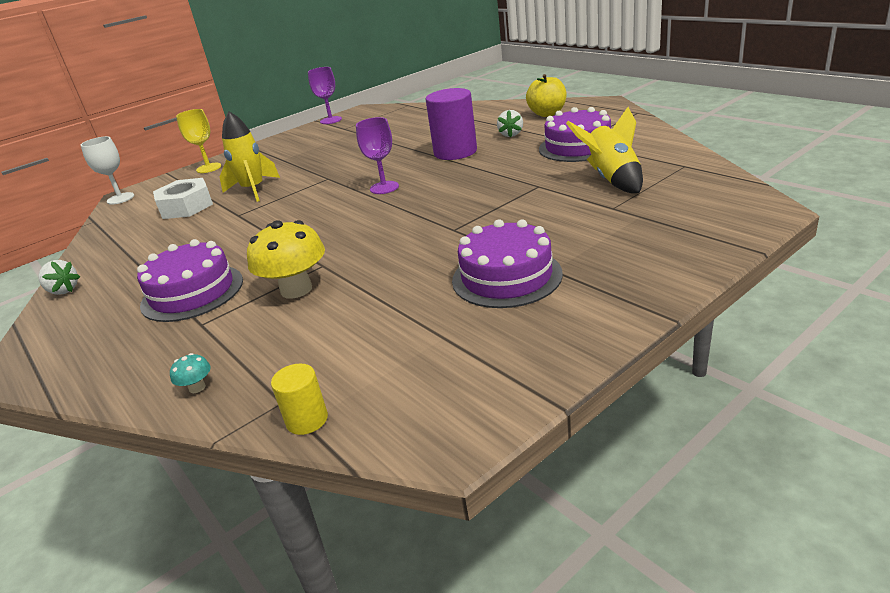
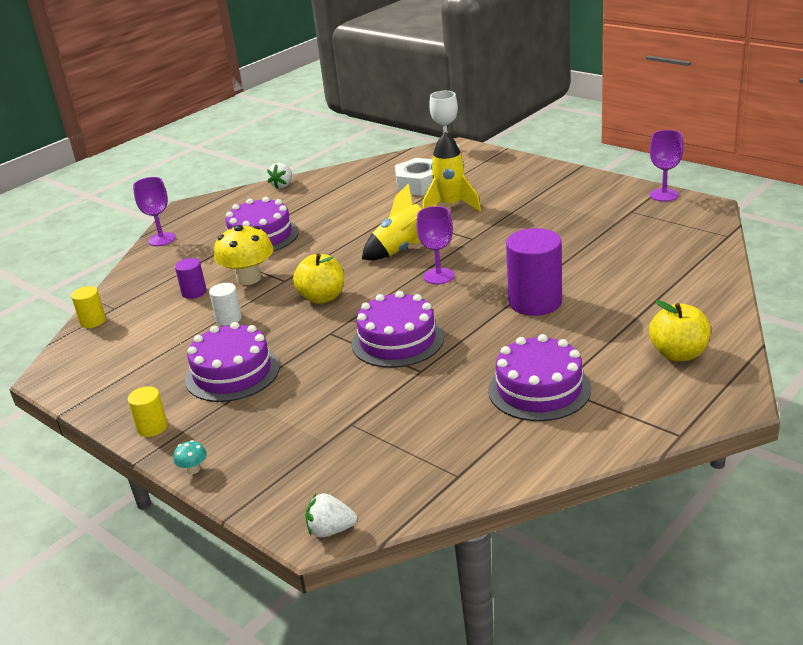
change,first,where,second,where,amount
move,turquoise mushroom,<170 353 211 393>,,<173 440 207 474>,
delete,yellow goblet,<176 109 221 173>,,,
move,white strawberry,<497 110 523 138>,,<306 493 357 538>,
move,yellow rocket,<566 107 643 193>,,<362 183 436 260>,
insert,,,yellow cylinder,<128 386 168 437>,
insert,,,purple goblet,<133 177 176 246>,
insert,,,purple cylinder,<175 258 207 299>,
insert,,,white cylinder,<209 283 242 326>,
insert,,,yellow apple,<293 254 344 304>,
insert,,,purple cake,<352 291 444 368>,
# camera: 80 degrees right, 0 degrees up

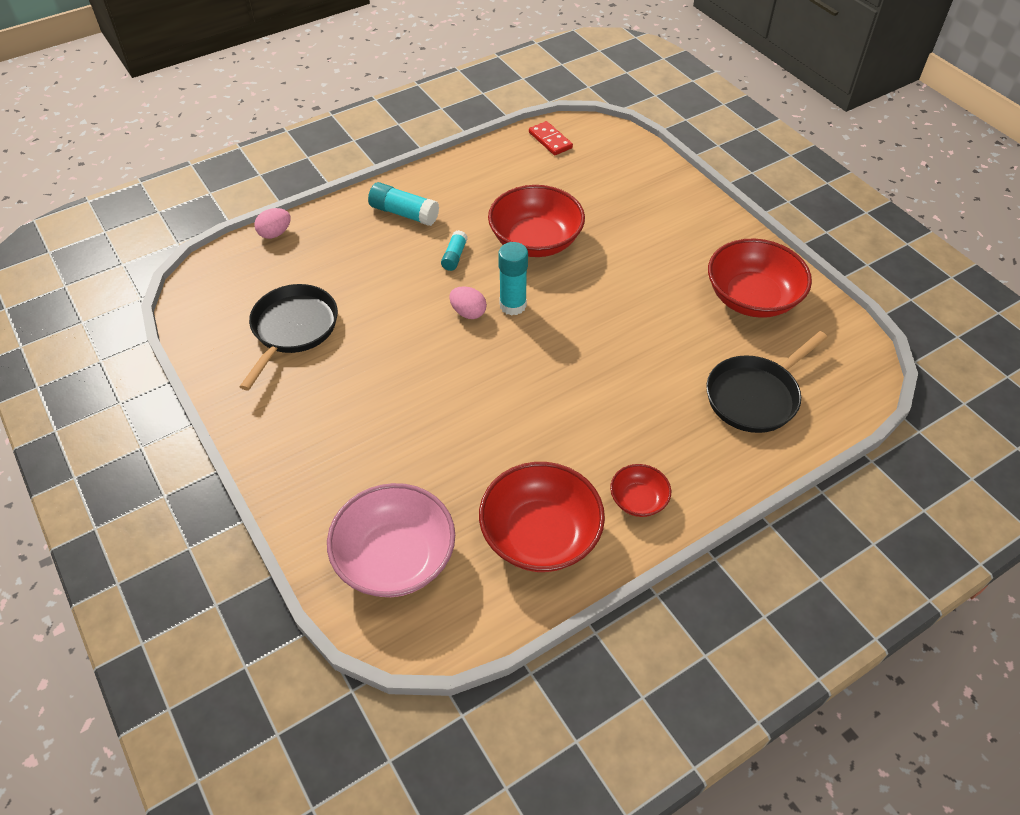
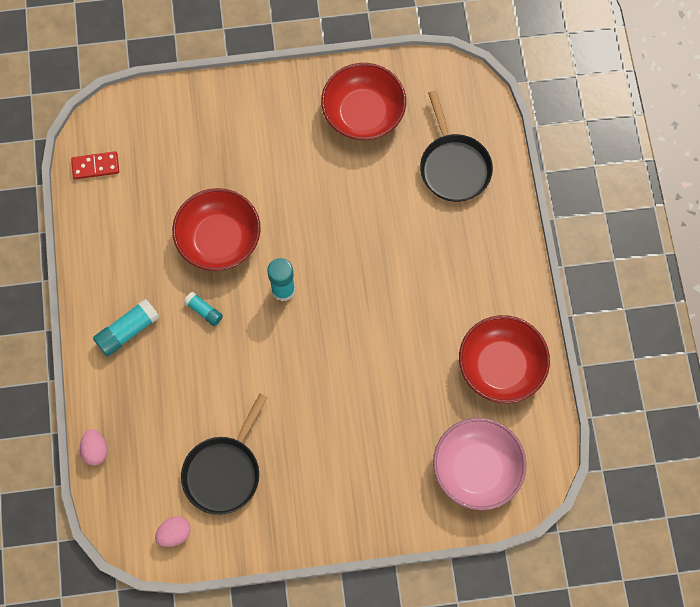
change,first,where,second,where,amount
rotate,black pan,<239 284 338 391>,,<181 393 268 515>,105 degrees counterclockwise
move,pink egg,<449 286 487 319>,,<155 516 191 547>,
delete,red bowl,<610 464 671 517>,,,
# camera: 65 degrees left, 20 degrees up

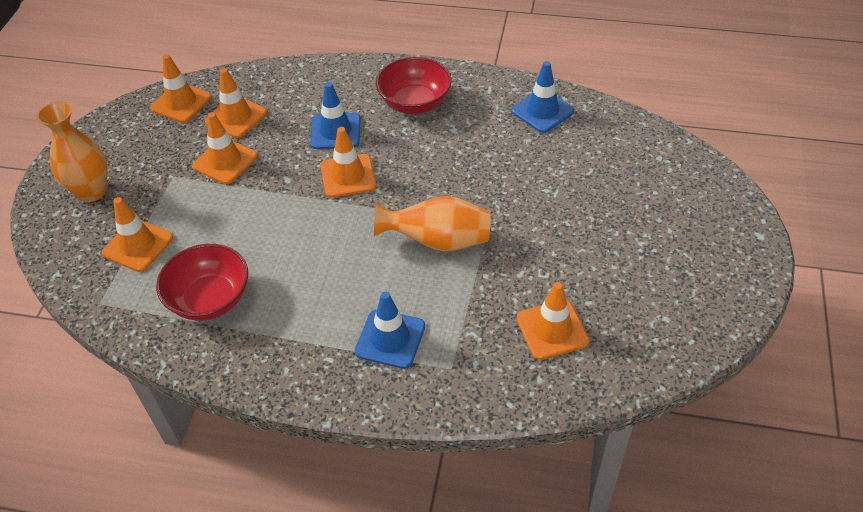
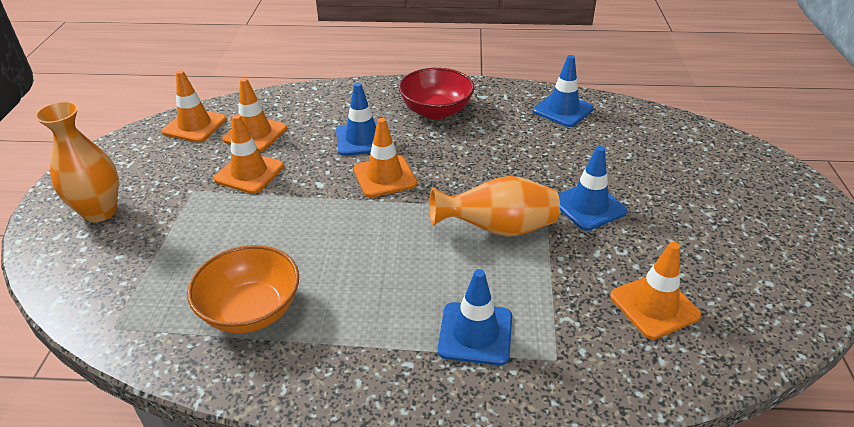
change,first,where,second,where,amount
delete,orange traffic cone,<102 197 173 272>,,,
recolor,red bowl,<156 244 248 321>,orange bowl,<187 245 299 333>,
insert,,,blue traffic cone,<558 146 627 231>,
# camera: 10 degrees left, 10 degrees down

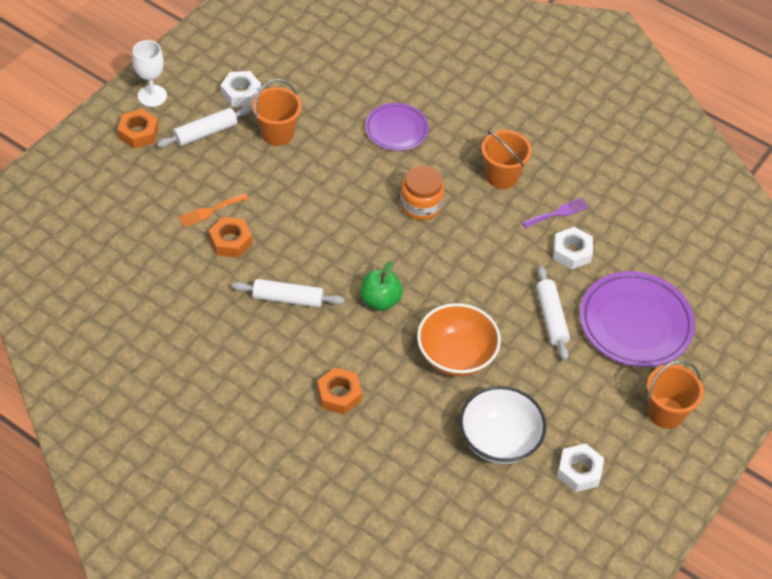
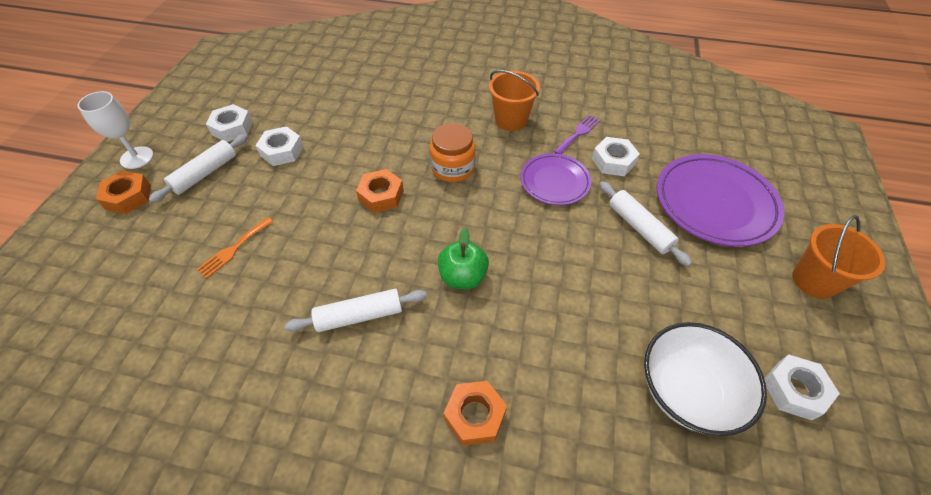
change,first,where,second,where,amount
move,orange nut,<209 217 253 258>,,<356 169 404 213>,
replace,orange bucket,<252 79 302 146>,white nut,<255 126 304 166>,
move,purple plate,<365 103 429 151>,,<520 153 592 205>,
delete,orange bowl,<417 303 501 377>,,,
# camera: 20 degrees left, 0 degrees up

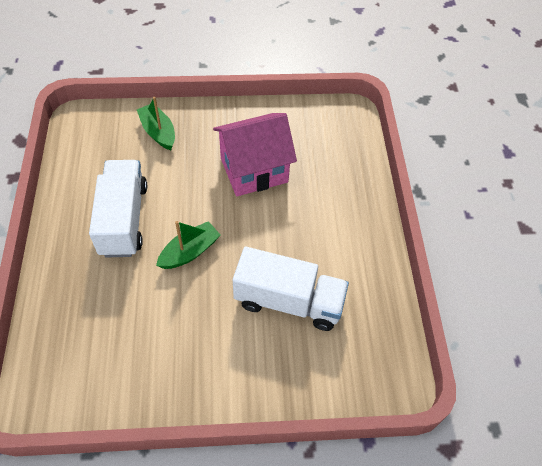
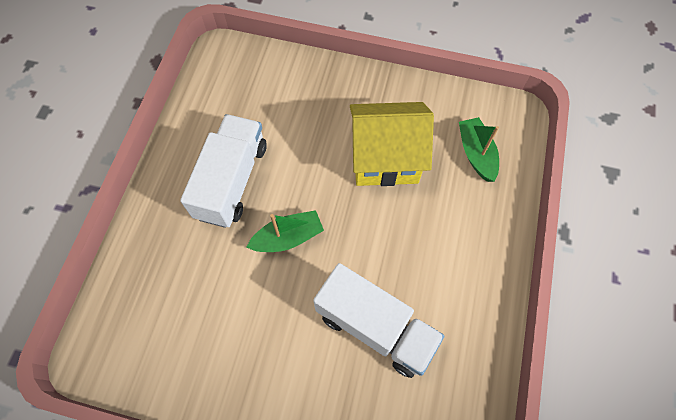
change,first,where,second,where,amount
move,green boat,<137 97 175 150>,,<459 117 499 182>,
recolor,pink house,<213 113 297 196>,yellow house,<350 102 434 186>,
# camera: 20 degrees right, 10 degrees up

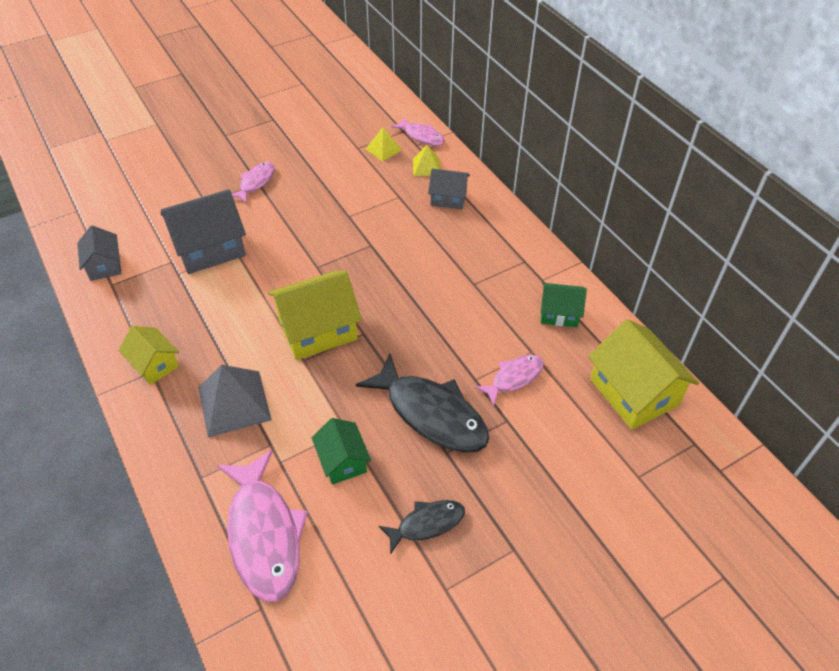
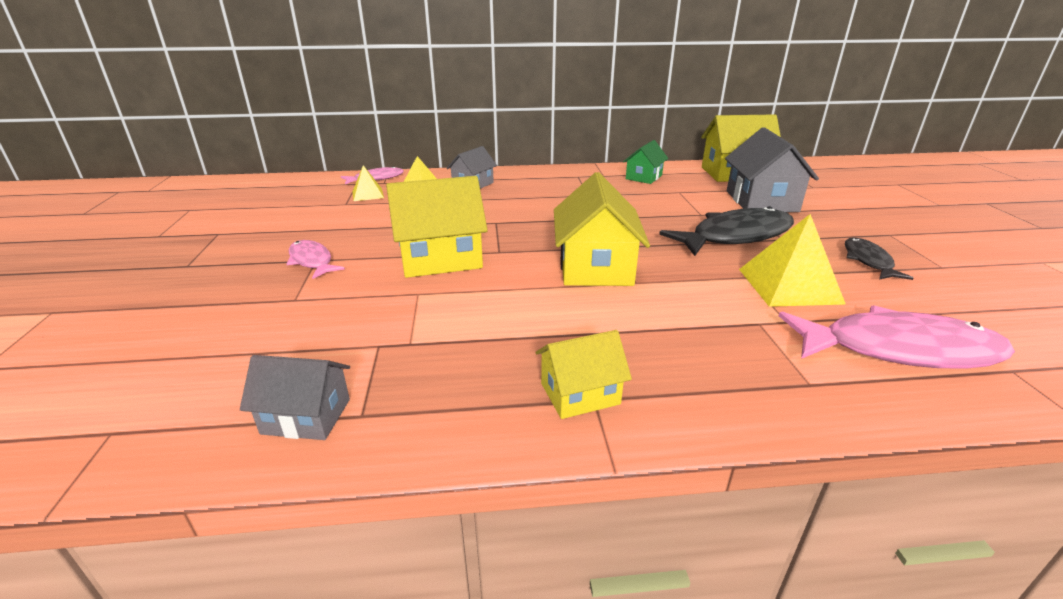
change,first,where,second,where,amount
move,grey house,<161 189 246 274>,,<725 127 819 212>,
delete,grey pyramid,<198 365 272 438>,,,
replace,green house,<312 418 371 485>,yellow pyramid,<739 214 846 307>,
delete,pink fish,<475 355 544 406>,,,
insert,,,yellow house,<386 176 488 278>,
# camera: 65 degrees left, 20 degrees down

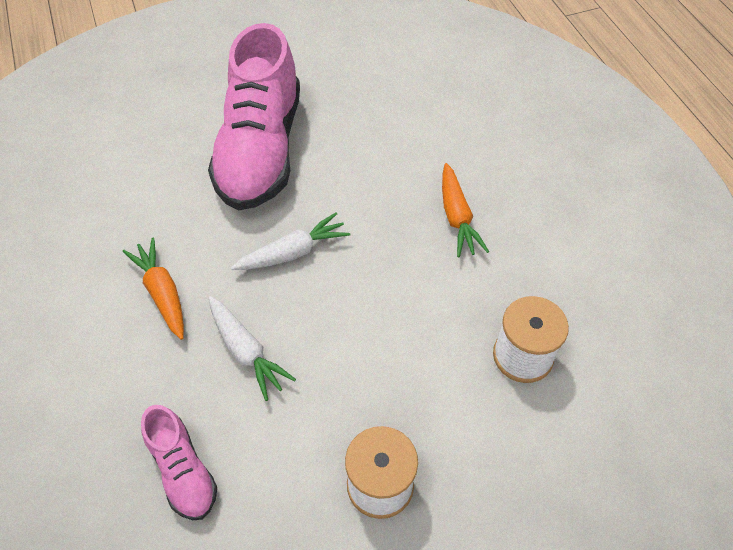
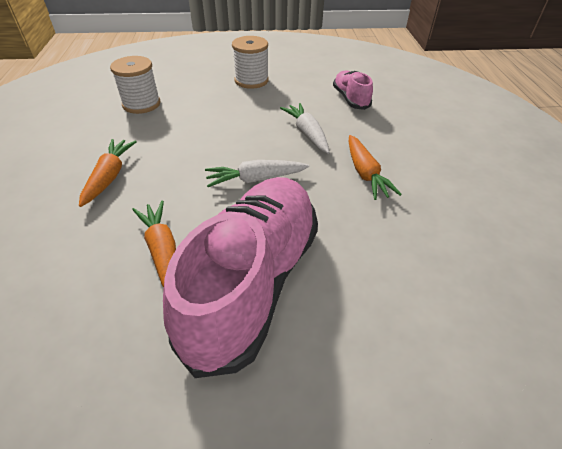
change,first,where,second,where,amount
insert,,,orange carrot,<132 200 176 287>,
# camera: 165 degrees left, 10 degrees down

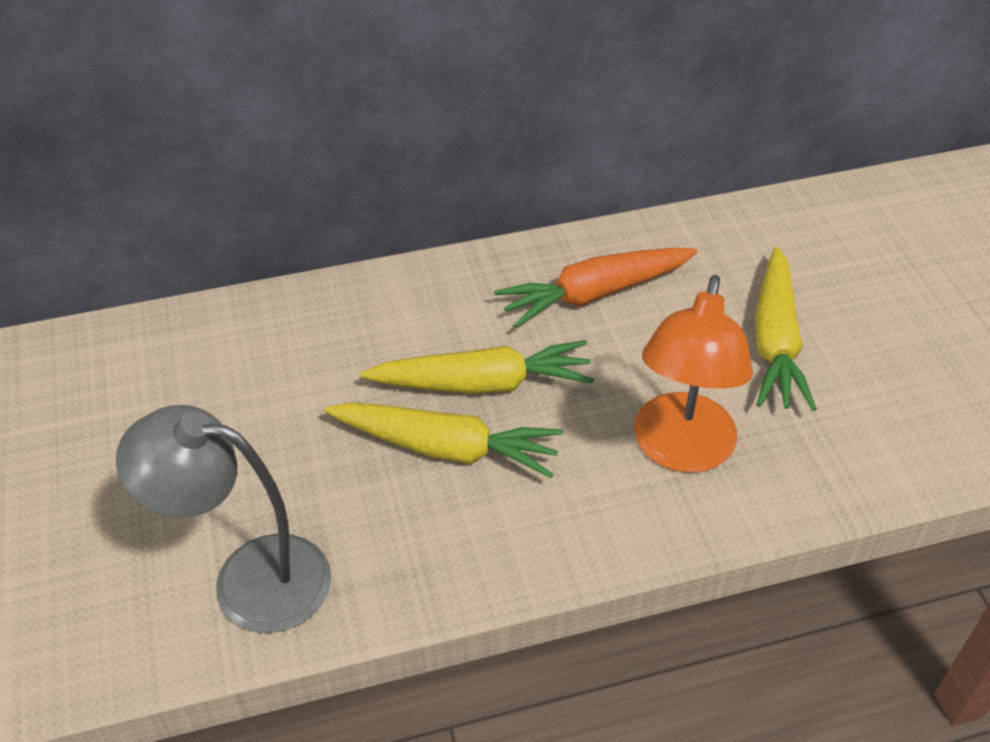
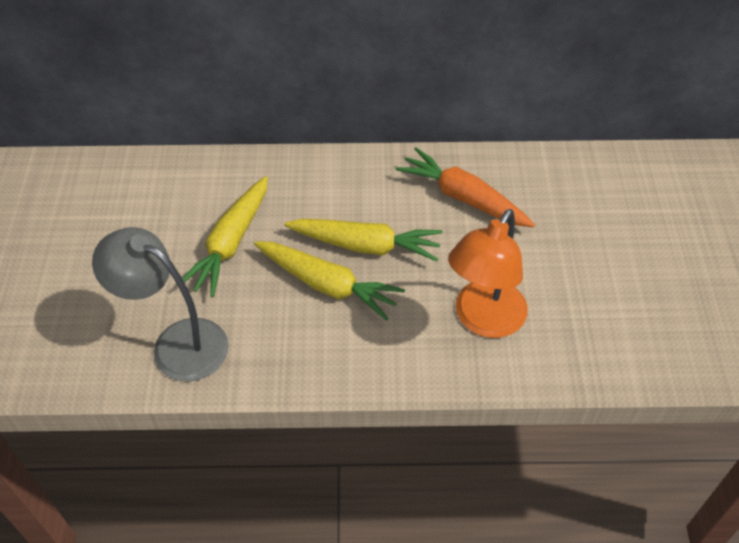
change,first,where,second,where,amount
rotate,orange carrot,<494 248 697 328>,,<396 147 535 227>,45 degrees clockwise
move,yellow carrot,<755 247 817 411>,,<177 176 268 297>,
# camera: 15 degrees right, 5 degrees up

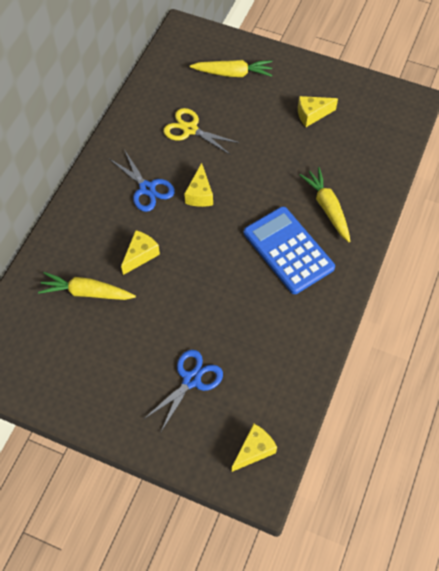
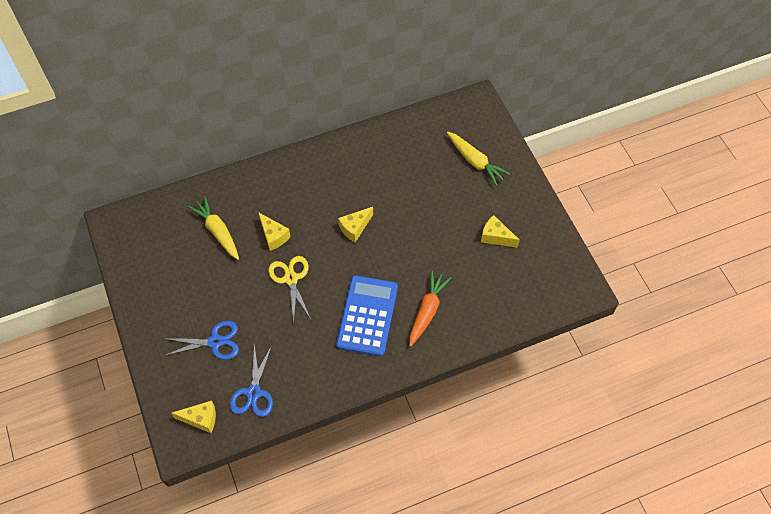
change,first,where,second,where,amount
move,blue scissors,<110 149 175 212>,,<230 343 273 417>,
rotate,yellow cheese,<121 230 160 275>,,<258 212 290 251>,60 degrees clockwise
move,yellow scissors,<163 108 240 155>,,<268 256 311 323>,
recolor,yellow carrot,<299 167 351 242>,orange carrot,<409 271 451 347>,
# camera: 45 degrees right, 0 degrees up

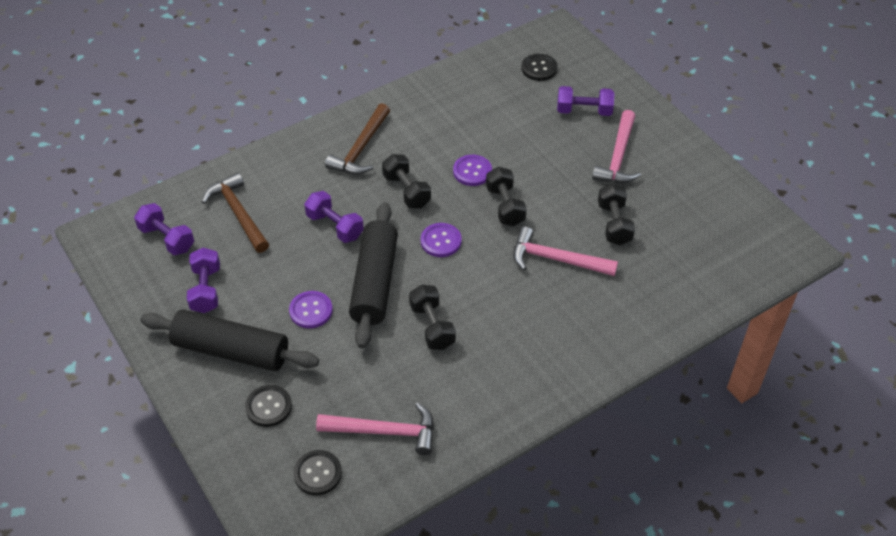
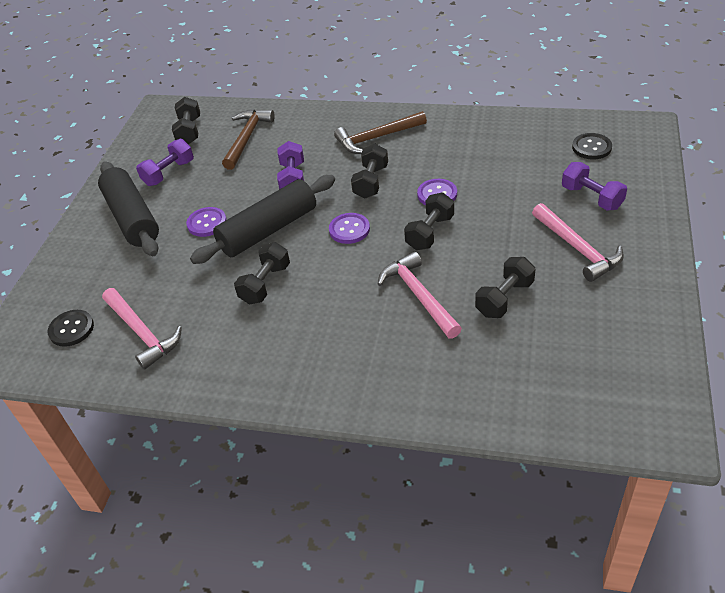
change,first,where,second,where,amount
recolor,purple dumbbell,<134 203 194 255>,black dumbbell,<172 97 200 145>,
delete,black button,<245 385 292 427>,,,
rotate,pink hammer,<592 110 641 183>,,<532 203 624 282>,90 degrees counterclockwise
# camera: 50 degrees right, 5 degrees down

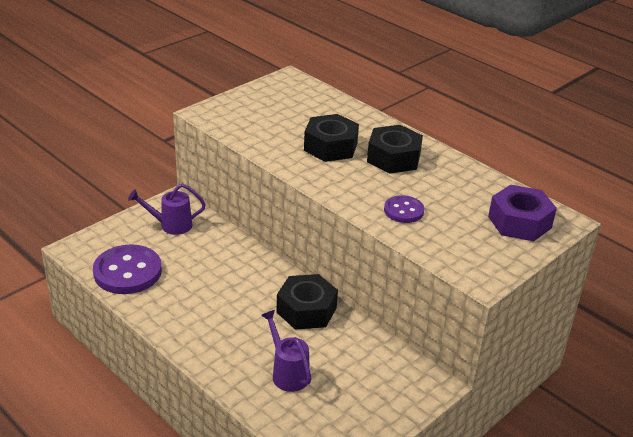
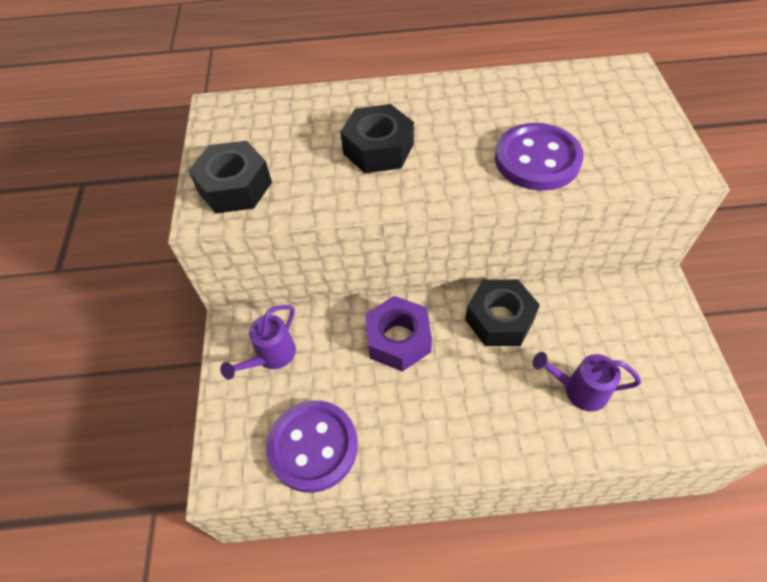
change,first,where,second,where,amount
move,black nut,<367 125 423 174>,,<188 141 272 213>,
resize,purple button,<384 195 424 223>,,<495 123 584 191>,x1.80
move,purple nut,<488 185 557 241>,,<365 296 432 372>,
# camera: 45 degrees left, 20 degrees up

